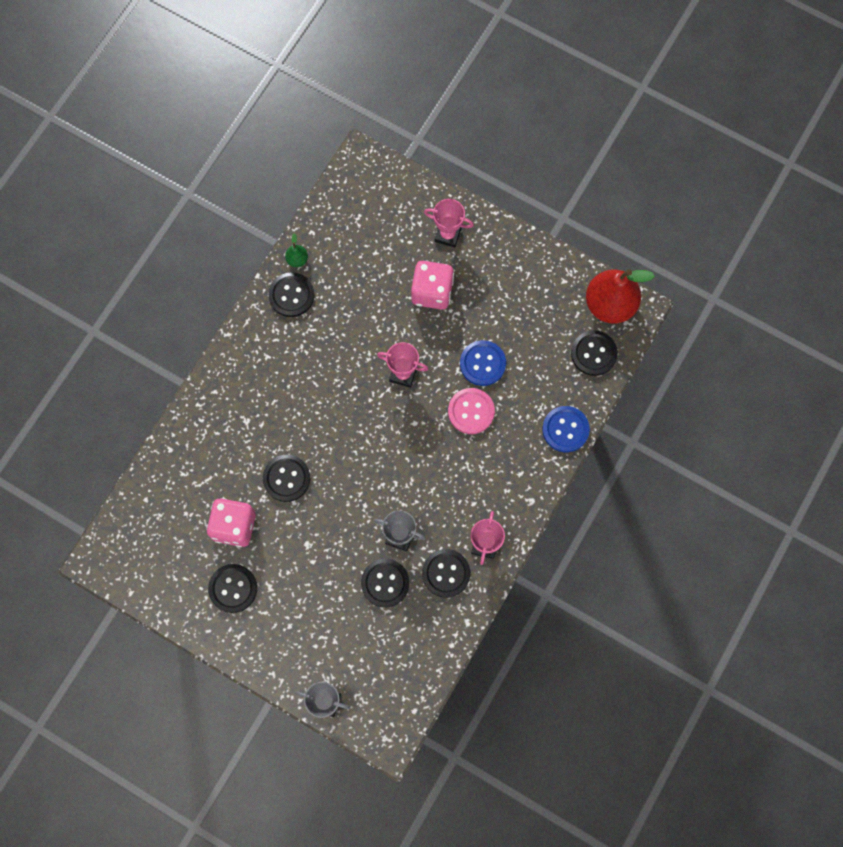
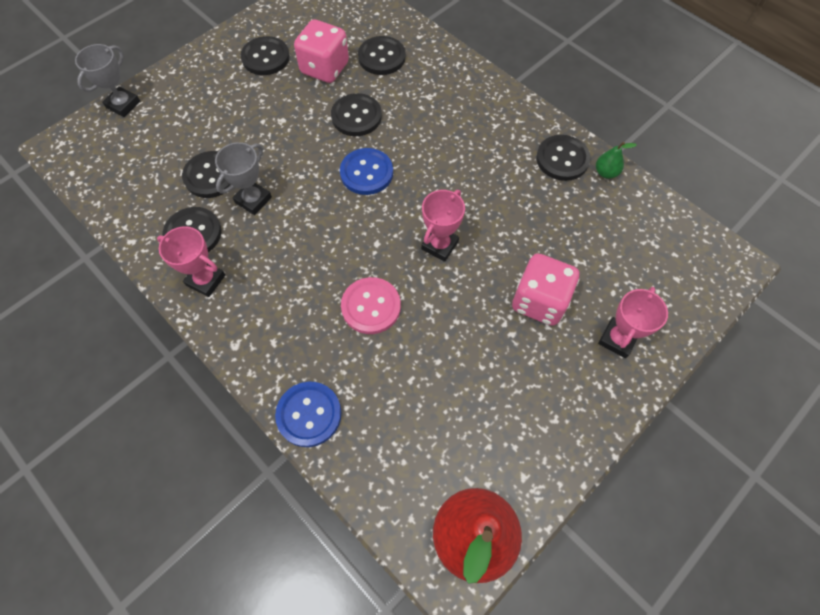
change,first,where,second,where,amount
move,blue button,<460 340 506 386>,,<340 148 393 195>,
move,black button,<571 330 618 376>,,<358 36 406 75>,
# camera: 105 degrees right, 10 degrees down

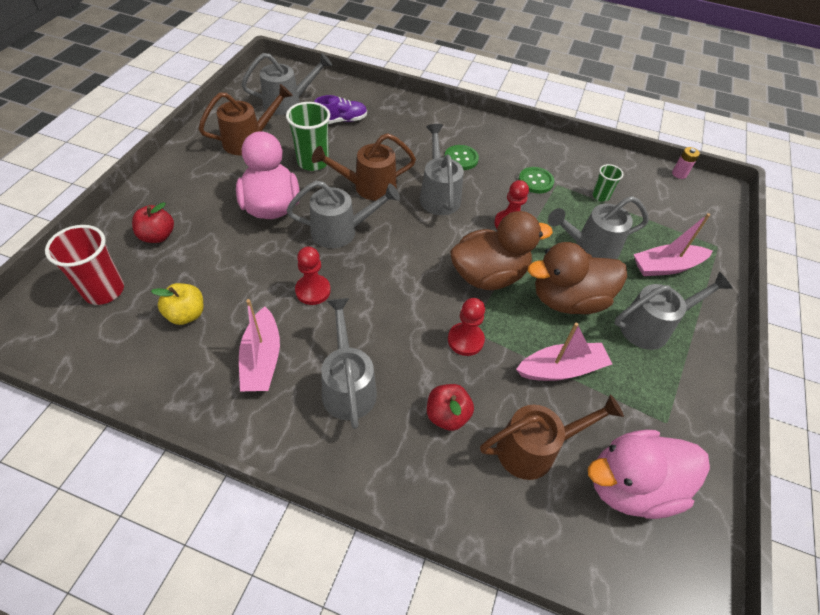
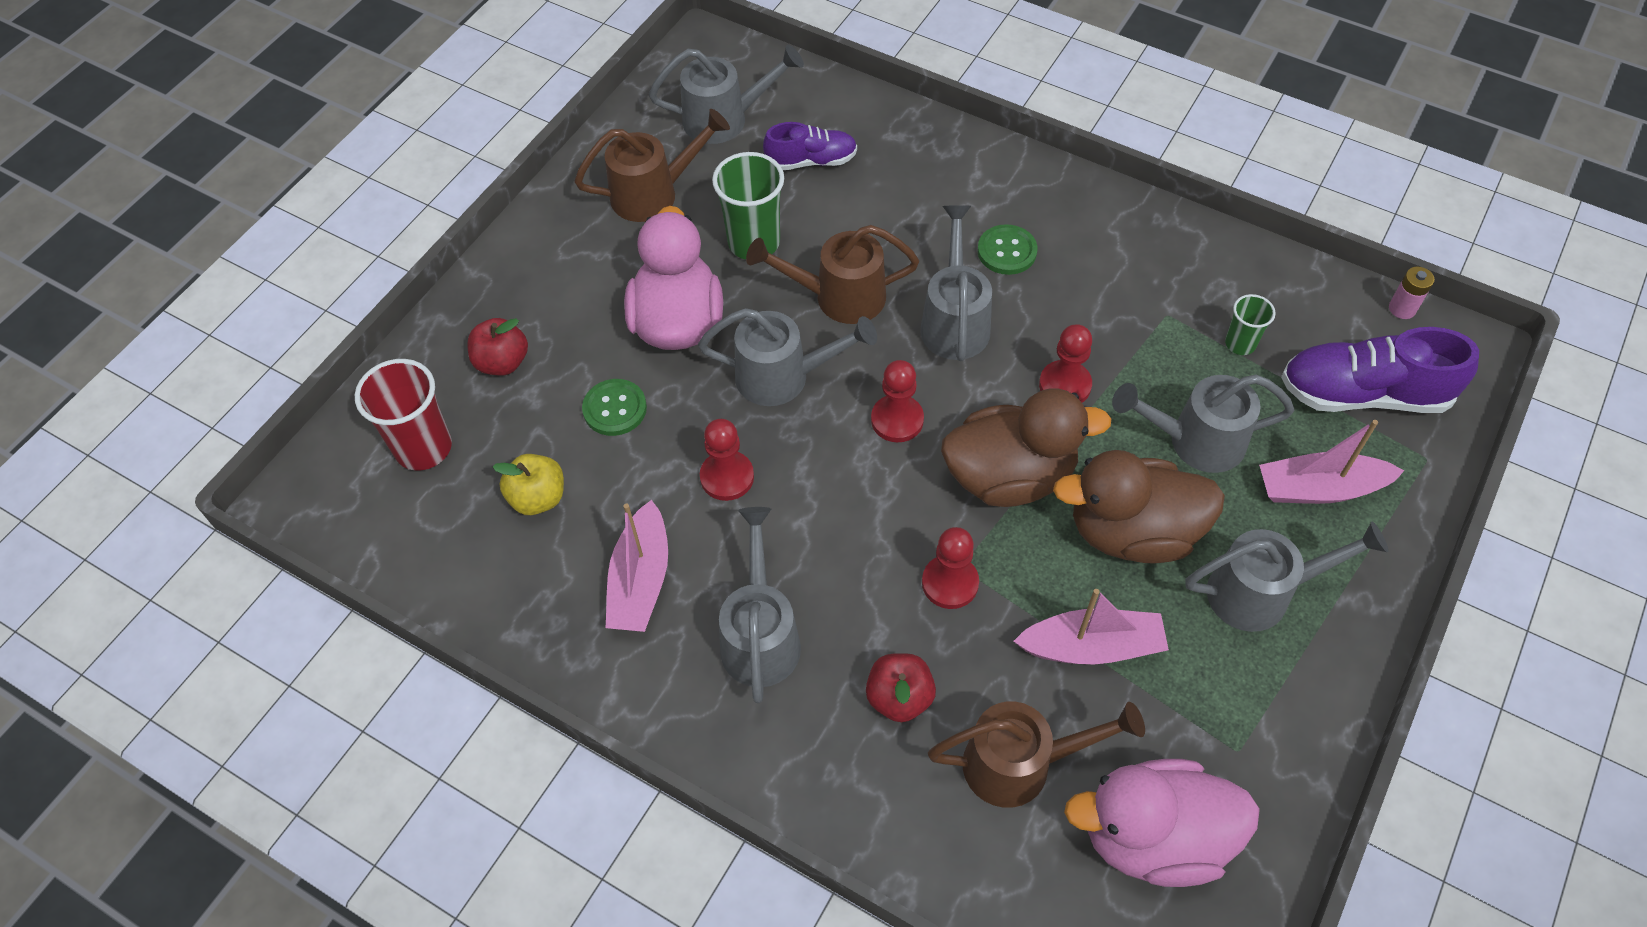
change,first,where,second,where,amount
move,green button,<519 167 554 194>,,<582 379 647 436>,
insert,,,red pawn,<871 360 924 442>,
insert,,,purple shoe,<1281 327 1479 413>,
# camera: 15 degrees right, 5 degrees up

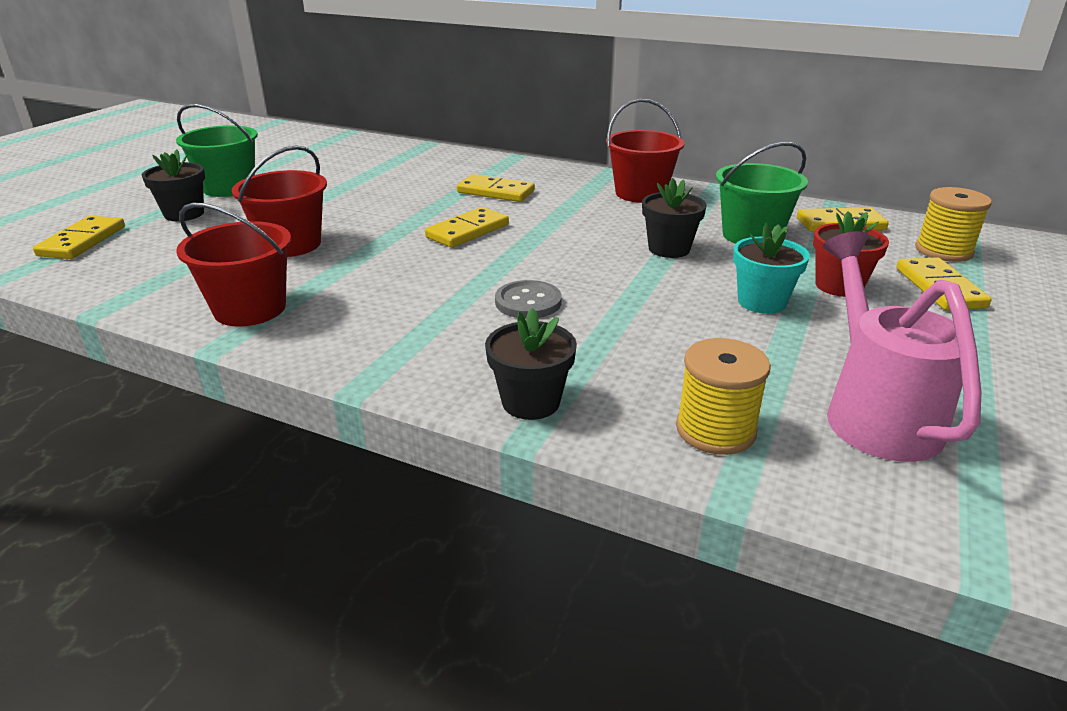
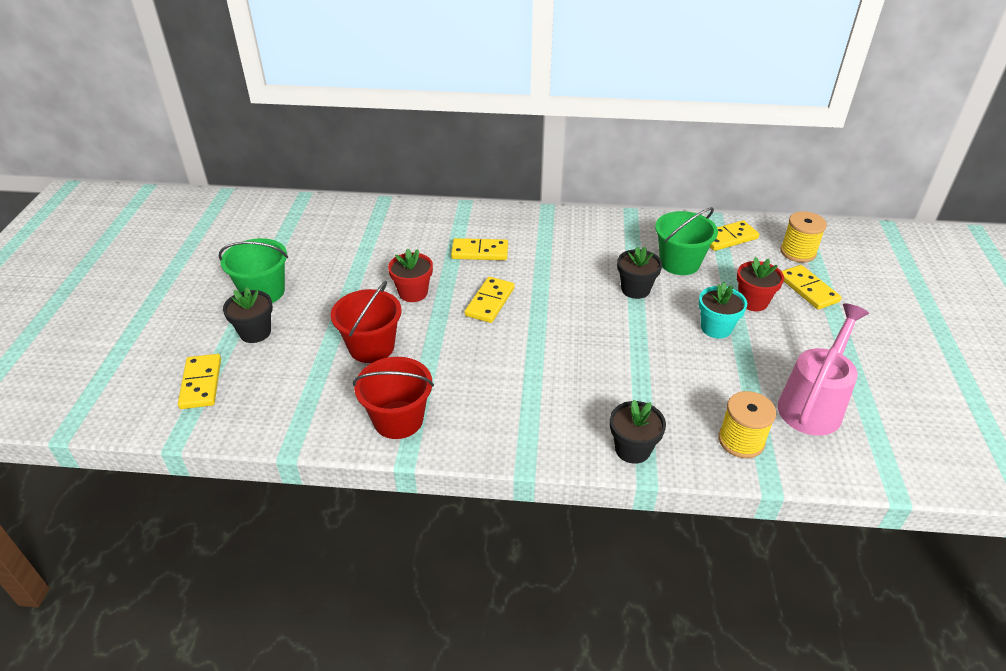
change,first,where,second,where,amount
delete,grey button,<495 280 562 319>,,,
delete,red bucket,<606 99 685 203>,,,
rotate,pink watering can,<823 231 982 462>,,<778 303 869 436>,60 degrees clockwise
insert,,,red flower pot,<388 249 433 302>,
# camera: 20 degrees left, 10 degrees up

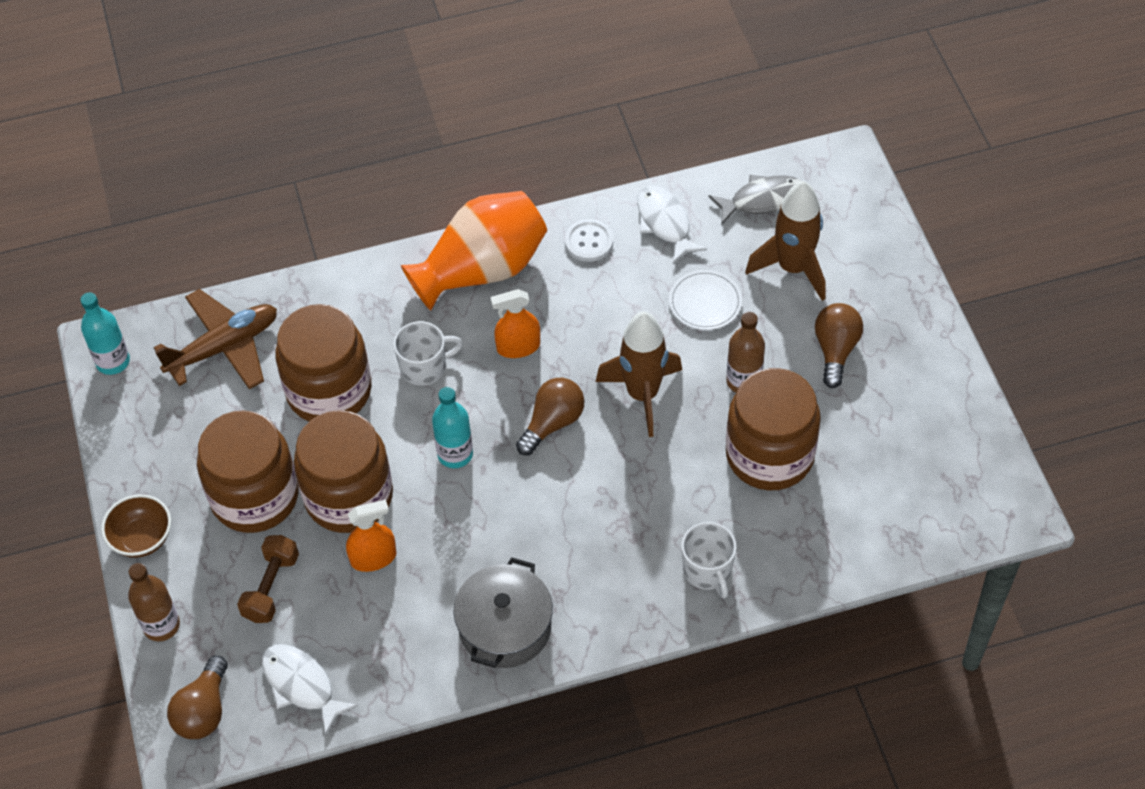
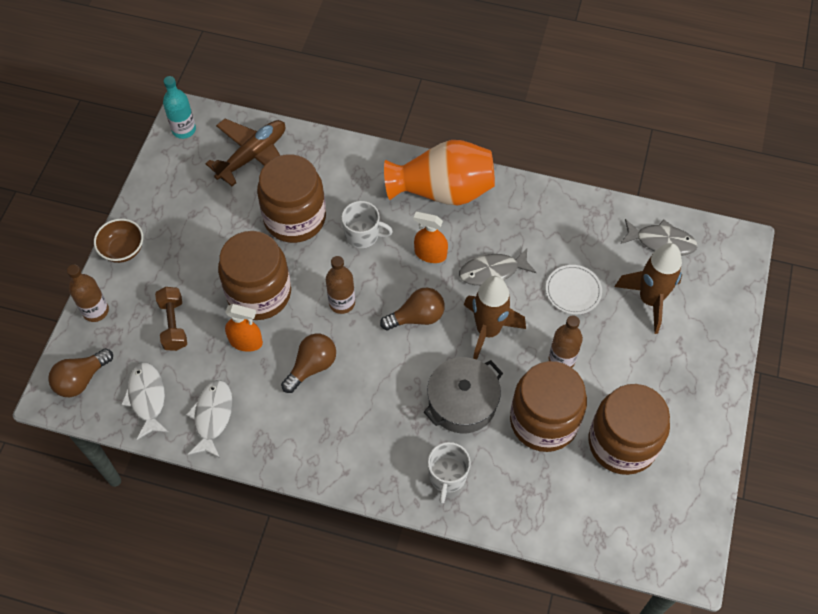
change,first,where,second,where,amount
rotate,brown plane,<154 289 277 389>,,<205 119 285 186>,45 degrees counterclockwise
move,brown jar,<197 410 299 533>,,<589 384 670 475>,
rotate,brown dumbbell,<237 535 299 623>,,<155 287 187 351>,60 degrees counterclockwise
recolor,turquoise bottle,<432 387 473 468>,brown bottle,<326 256 355 314>,
move,grey pot,<453 557 553 668>,,<424 357 503 433>,
delete,white button,<565 219 613 262>,,,
move,white fish,<637 185 707 264>,,<186 380 232 458>,
move,brown light bulb,<815 303 863 388>,,<281 334 336 393>,
insert,,,grey fish,<459 248 537 286>,
# camera: 30 degrees right, 5 degrees up

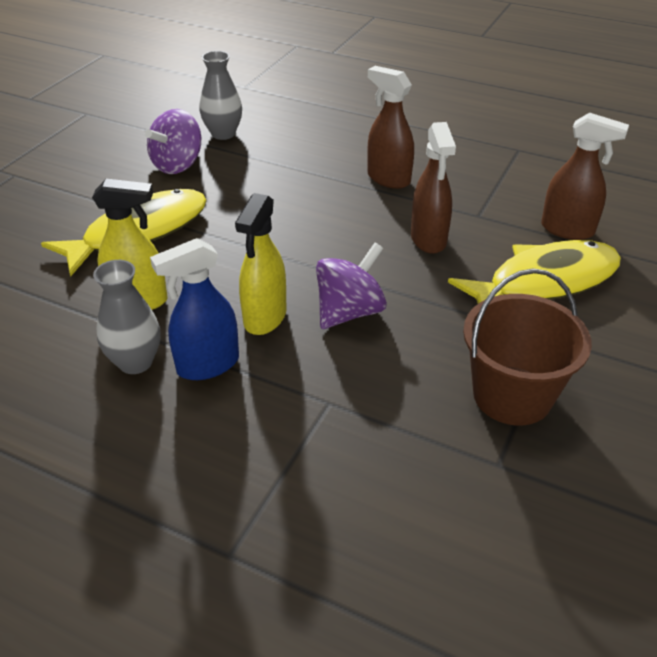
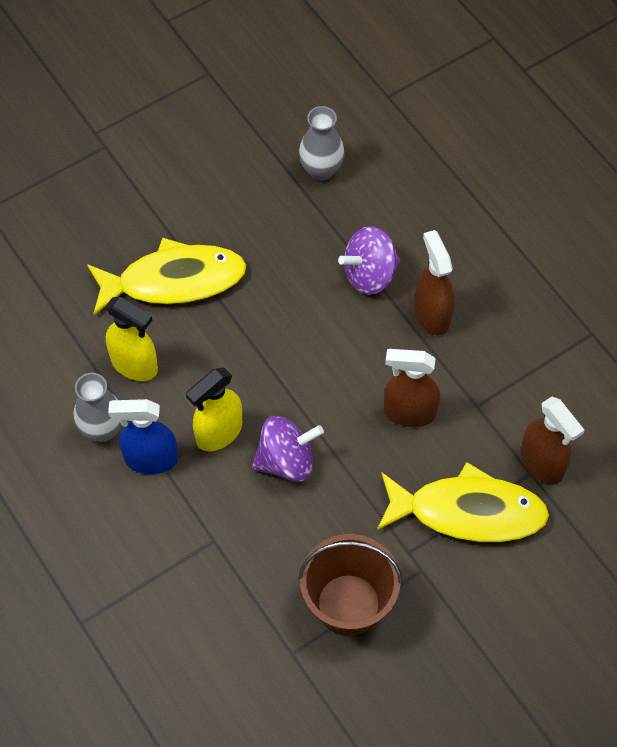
change,first,where,second,where,amount
move,purple spinning top,<145 109 201 174>,,<338 226 400 295>,
rotate,brown spray bottle,<411 122 456 254>,,<384 349 440 427>,75 degrees clockwise
# camera: 30 degrees right, 20 degrees up

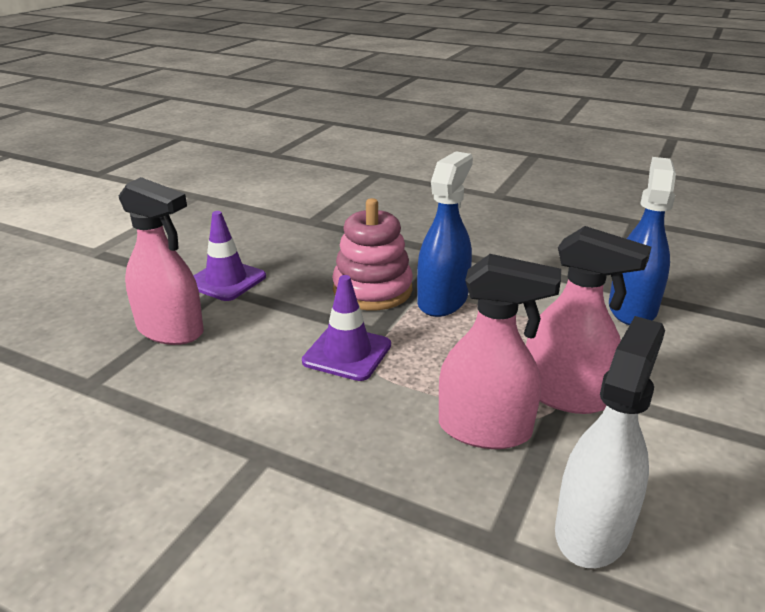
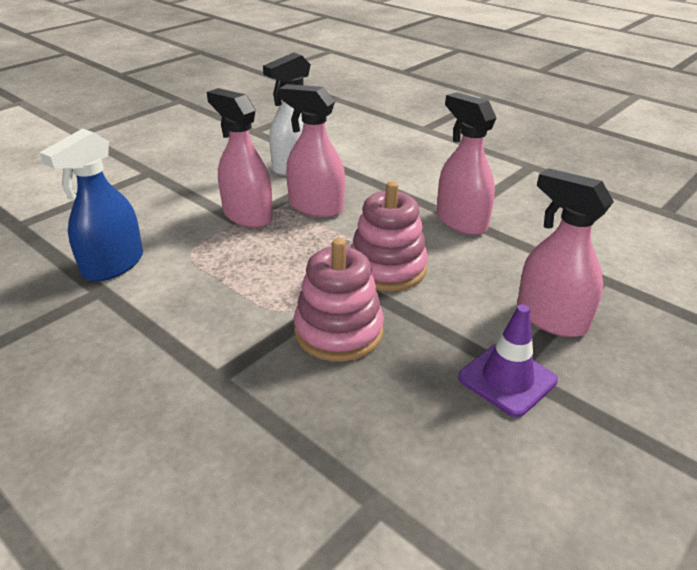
change,first,where,second,where,amount
replace,purple traffic cone,<302 275 391 381>,pink stacking toy,<351 181 428 291>,
delete,blue spray bottle,<417 151 473 317>,,,
insert,,,pink spray bottle,<437 92 497 235>,
# camera: 165 degrees left, 5 degrees up

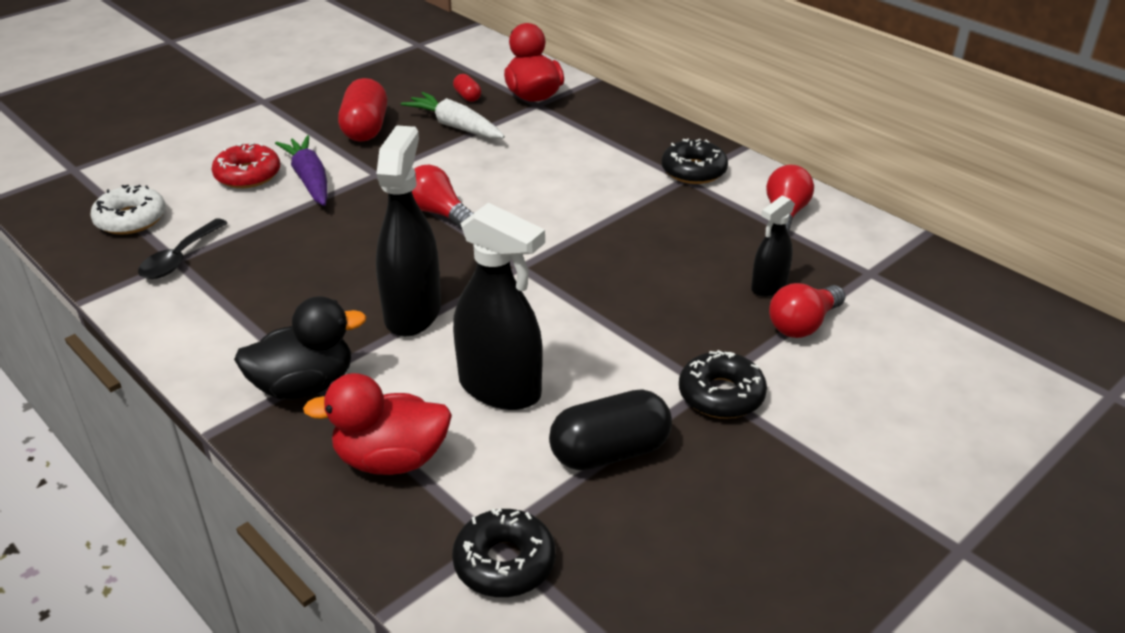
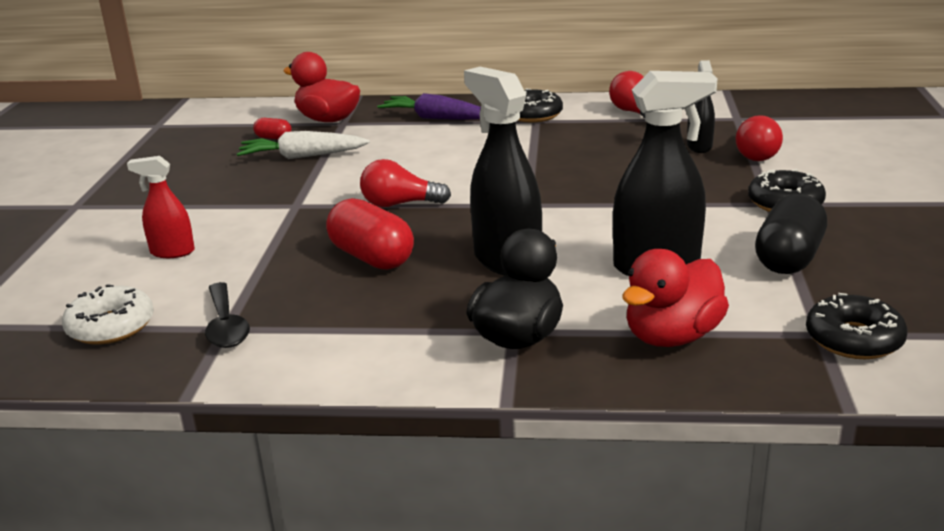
change,first,where,second,where,amount
replace,red donut,<211 143 280 188>,red spray bottle,<127 156 195 258>,
move,purple carrot,<275 135 328 206>,,<377 93 481 120>,
move,red capsule,<338 78 387 142>,,<326 198 414 270>,
# camera: 40 degrees left, 10 degrees down

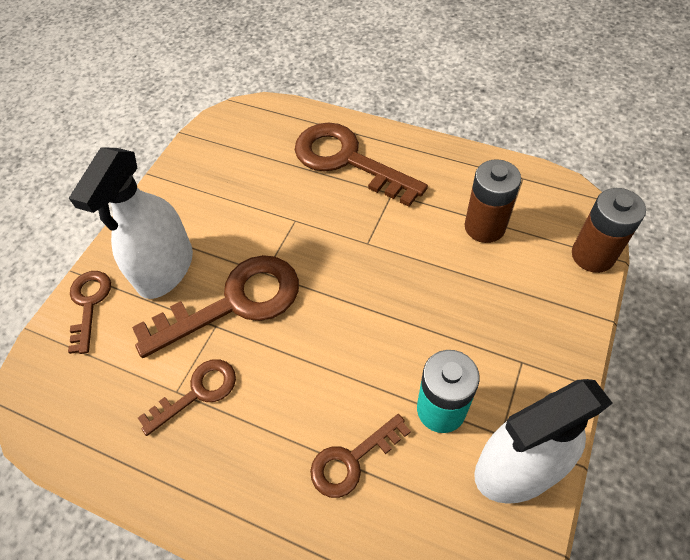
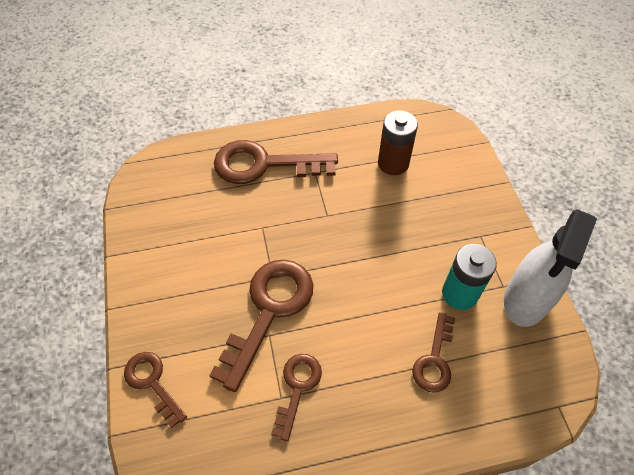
change,first,where,second,where,amount
delete,white spray bottle,<69 147 193 299>,,,
delete,brown battery,<572 188 646 273>,,,
# camera: 40 degrees left, 0 degrees up

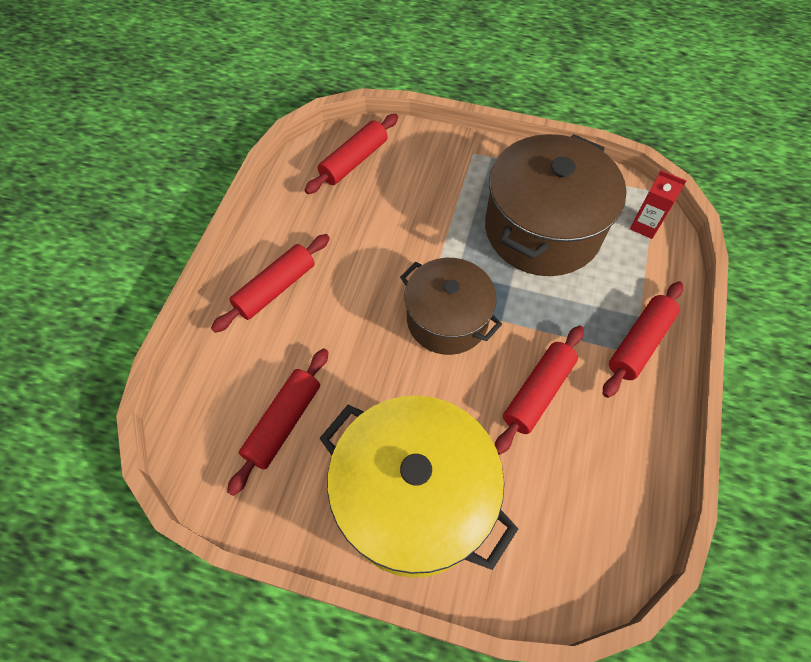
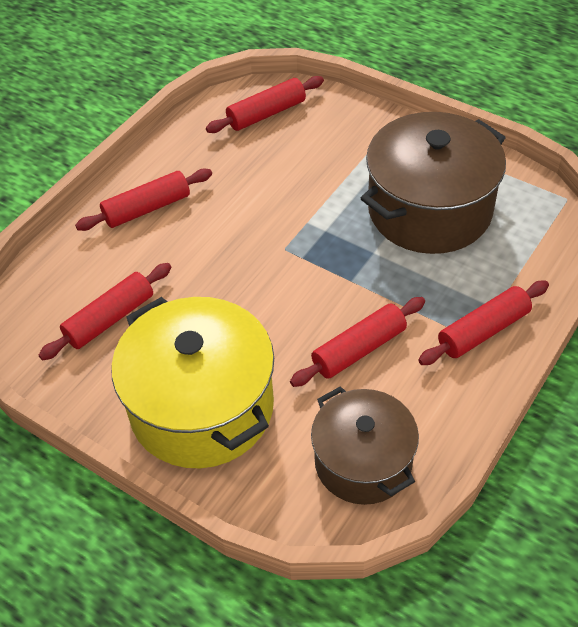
change,first,where,second,where,amount
move,brown pot,<400 258 502 355>,,<311 386 419 505>,
delete,red carton,<630 170 687 239>,,,
# camera: 20 degrees right, 10 degrees down

